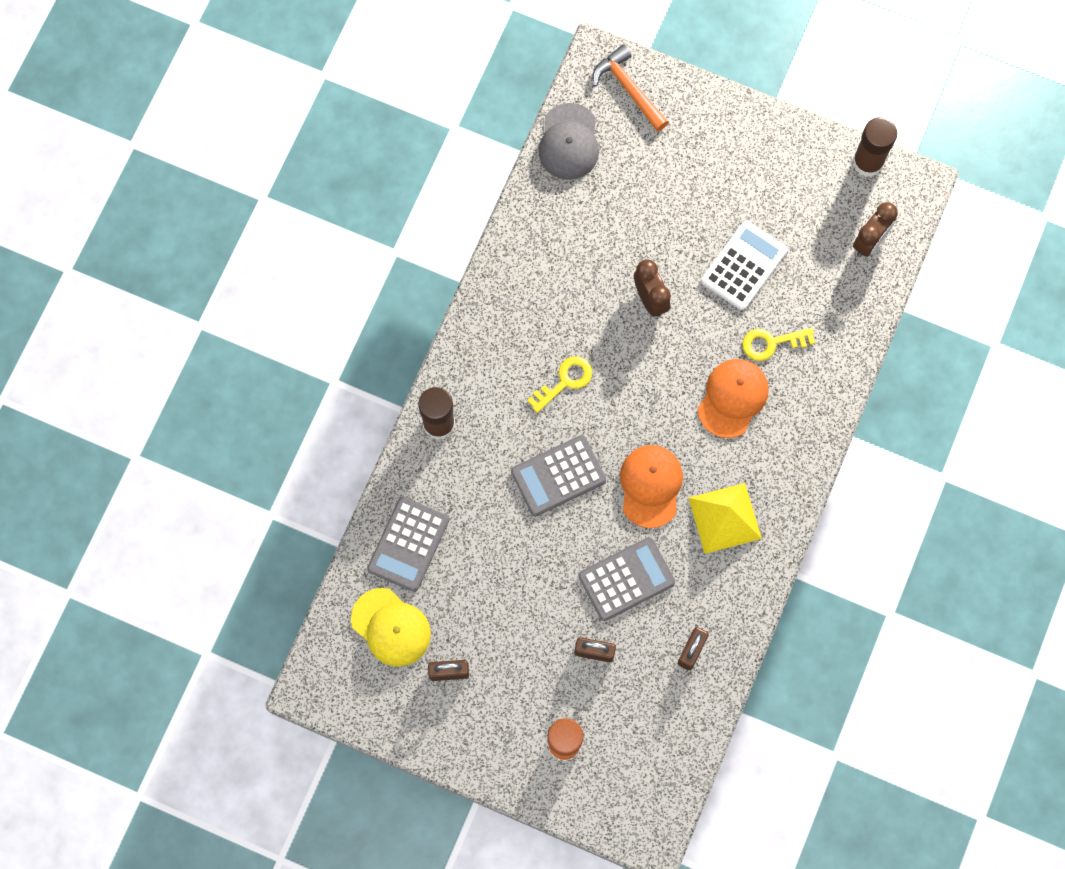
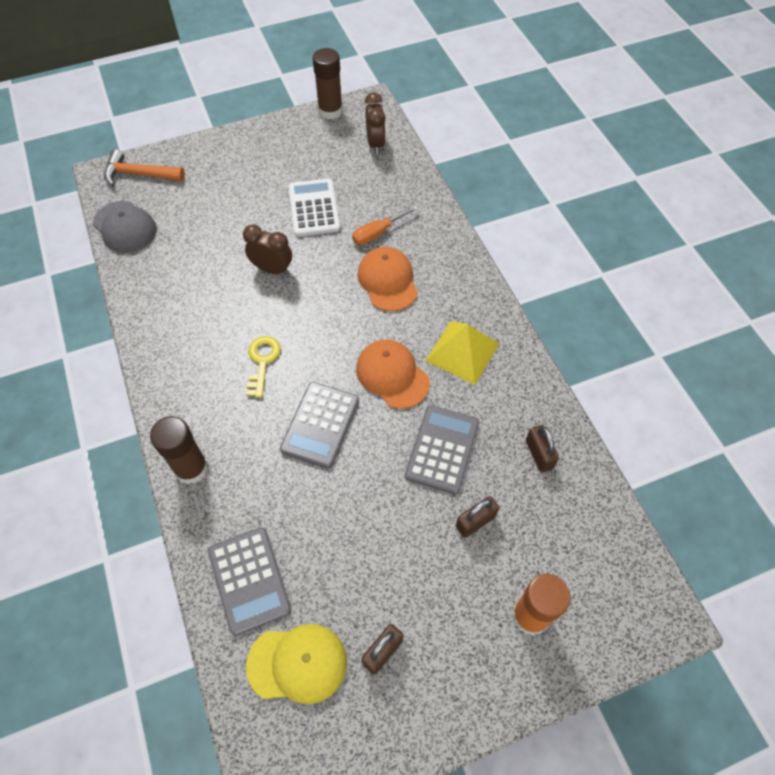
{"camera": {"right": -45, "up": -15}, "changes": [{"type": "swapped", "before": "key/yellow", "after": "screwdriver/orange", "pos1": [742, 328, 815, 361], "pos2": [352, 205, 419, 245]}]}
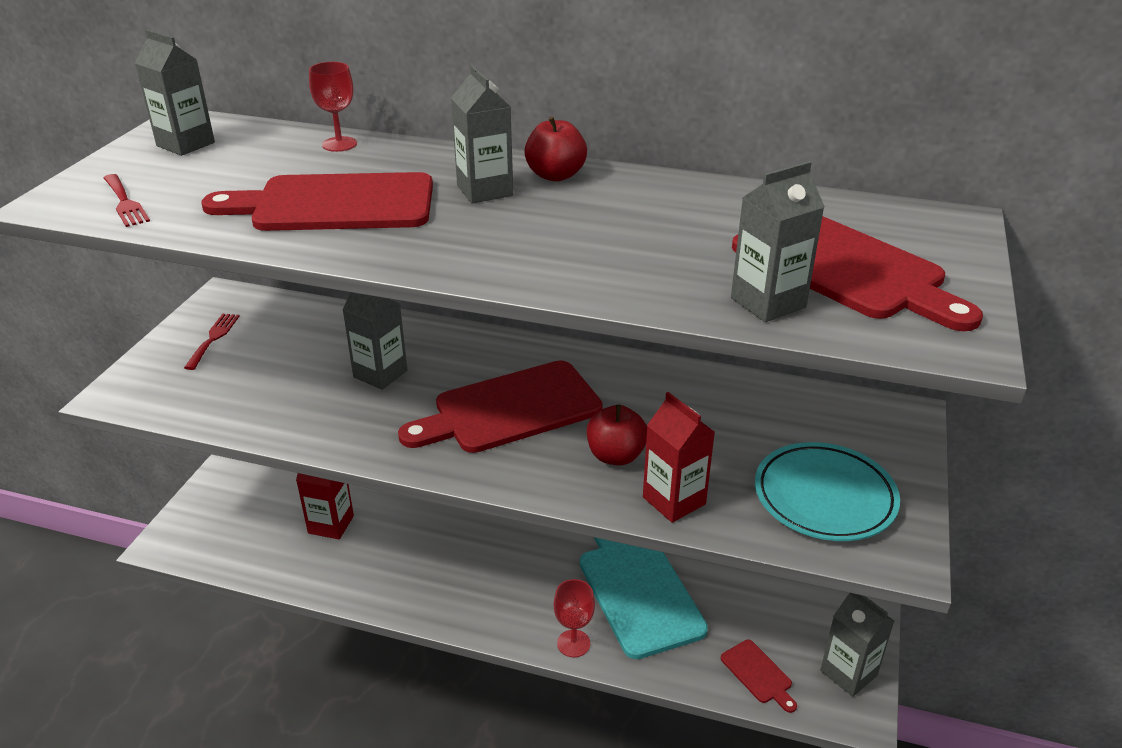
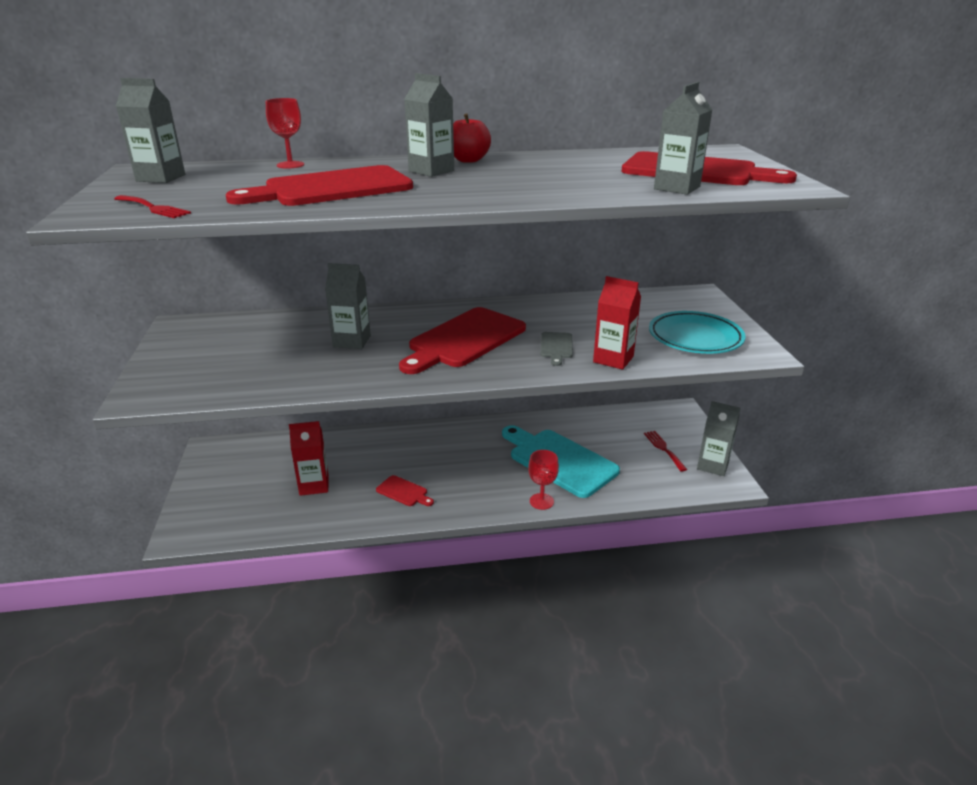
{"camera": {"right": -25, "up": -5}, "changes": [{"type": "shifted", "before": "fork/red", "pos1": [184, 314, 240, 370], "pos2": [644, 431, 687, 471]}, {"type": "shifted", "before": "cutting board/red", "pos1": [721, 640, 797, 713], "pos2": [376, 475, 434, 506]}, {"type": "swapped", "before": "apple/red", "after": "cutting board/grey", "pos1": [587, 405, 647, 465], "pos2": [541, 332, 573, 366]}]}
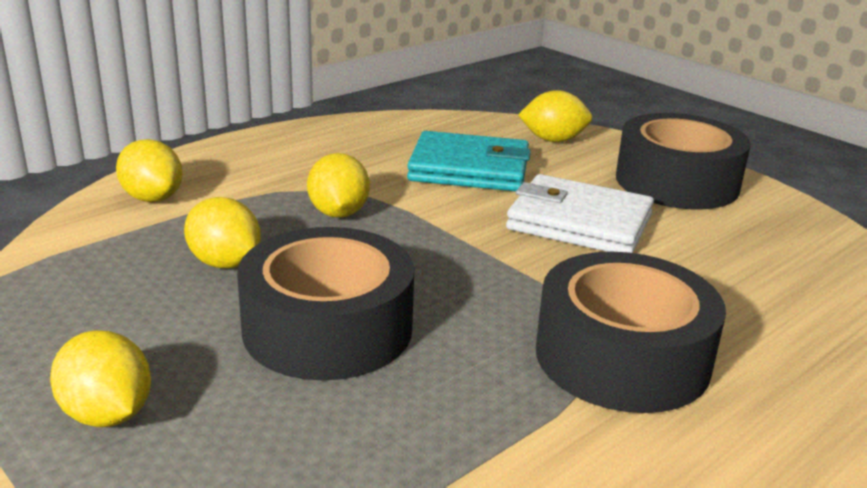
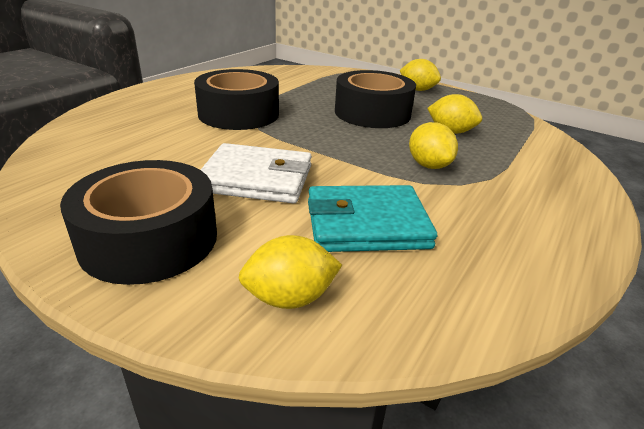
{"camera": {"right": 165, "up": 5}, "changes": [{"type": "gone", "before": "lemon/yellow", "pos1": [116, 139, 183, 202]}]}
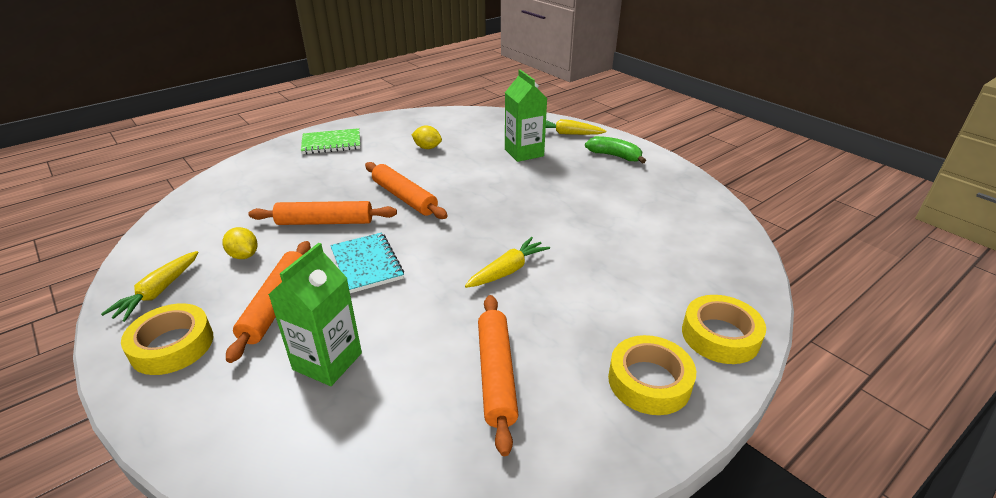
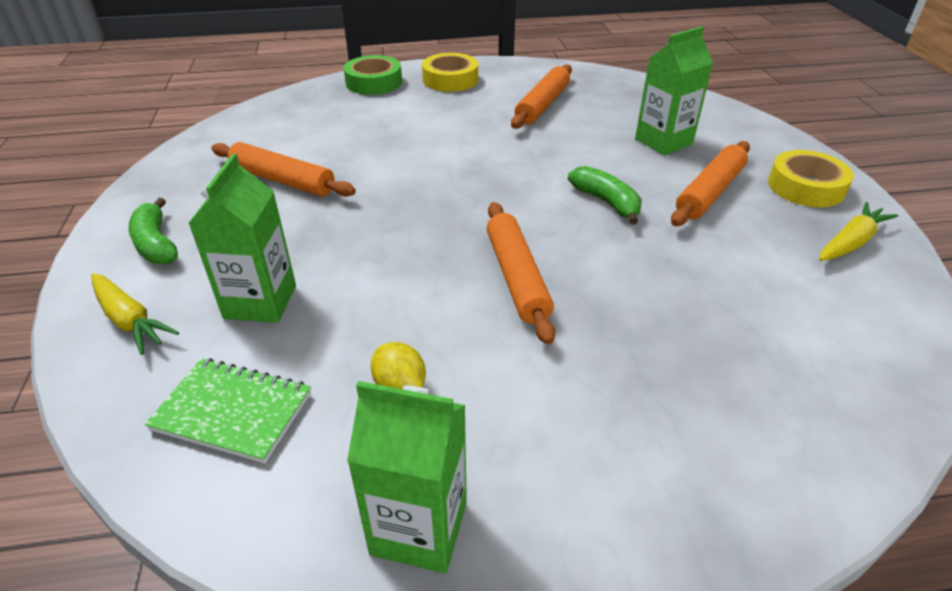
{"camera": {"right": -150, "up": 5}, "changes": [{"type": "gone", "before": "lemon/yellow", "pos1": [223, 227, 257, 259]}, {"type": "gone", "before": "carrot/yellow", "pos1": [465, 237, 550, 288]}, {"type": "new", "after": "carton/green", "pos2": [347, 381, 467, 573]}, {"type": "shifted", "before": "rolling pin/orange", "pos1": [248, 201, 397, 225], "pos2": [211, 142, 356, 197]}, {"type": "shifted", "before": "notebook/green", "pos1": [301, 128, 360, 154], "pos2": [145, 358, 311, 463]}, {"type": "swapped", "before": "notebook/turquoise", "after": "banana/green", "pos1": [330, 232, 404, 293], "pos2": [568, 166, 642, 225]}, {"type": "repainted", "before": "tape/yellow", "after": "tape/green", "pos1": [682, 295, 766, 364], "pos2": [344, 55, 402, 95]}]}
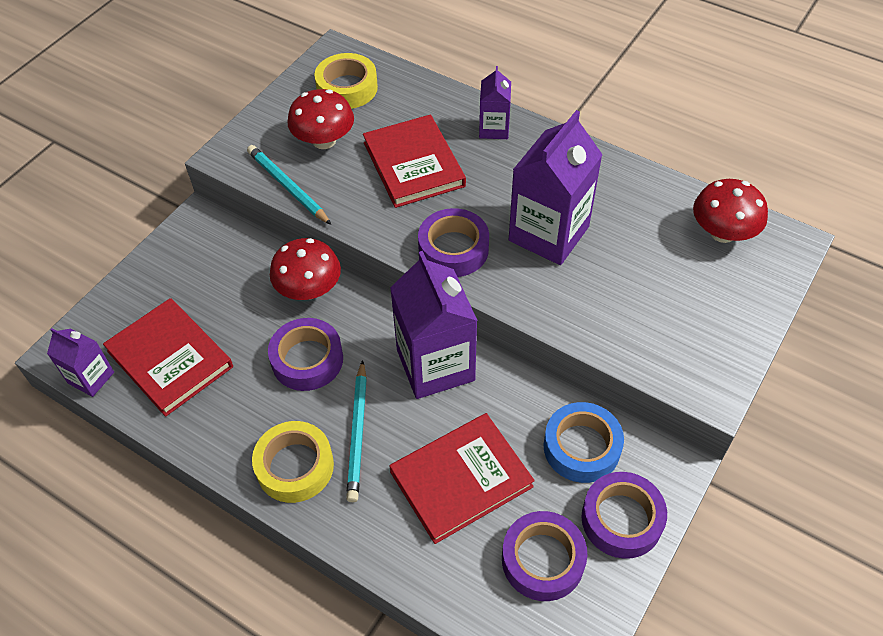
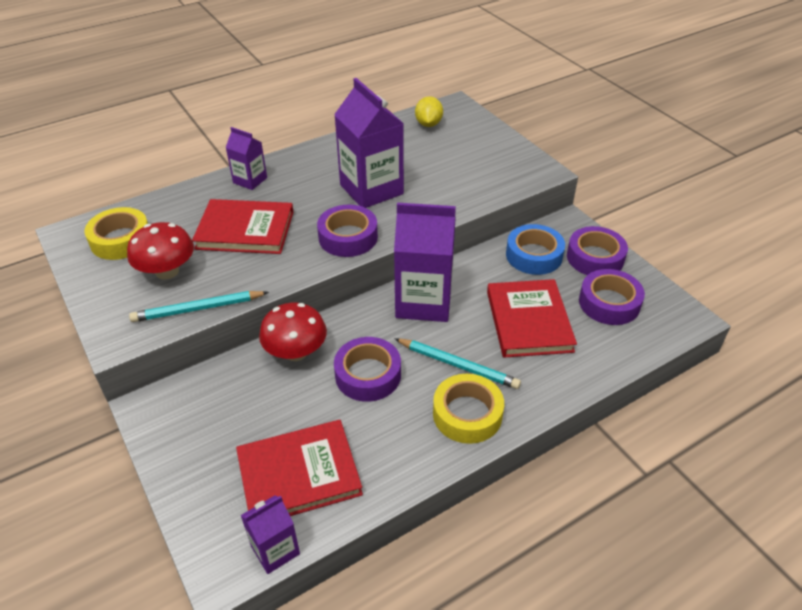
{"camera": {"right": -65, "up": -10}, "changes": [{"type": "swapped", "before": "mushroom/red", "after": "lemon/yellow", "pos1": [693, 179, 768, 243], "pos2": [415, 96, 443, 127]}]}
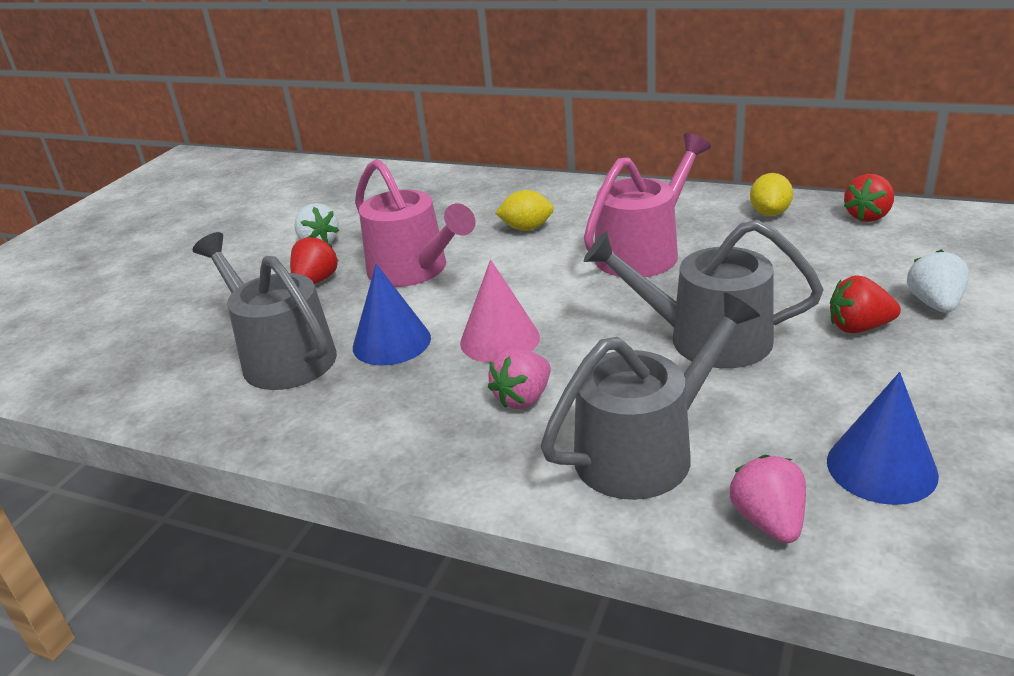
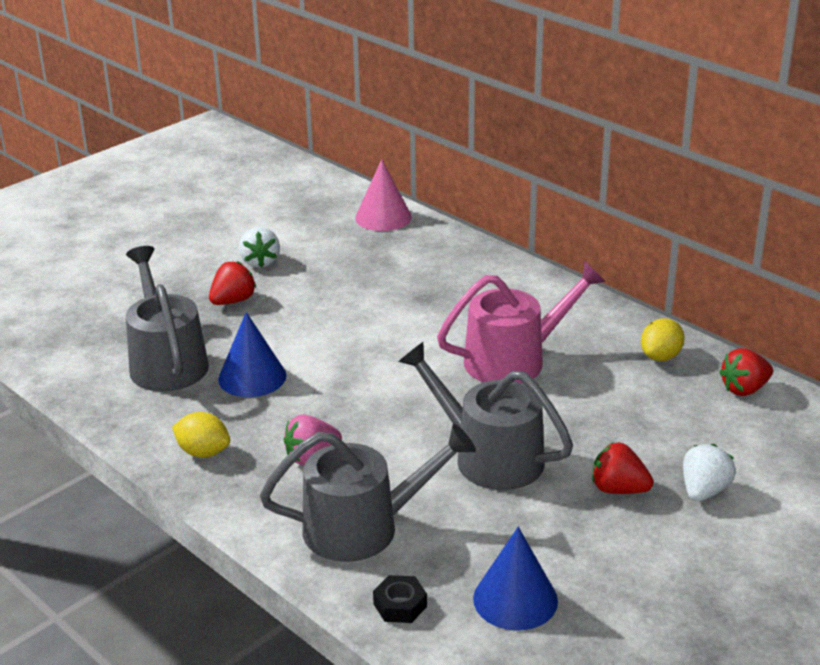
{"camera": {"right": 20, "up": 0}, "changes": [{"type": "gone", "before": "watering can/pink", "pos1": [355, 159, 476, 287]}, {"type": "shifted", "before": "cone/pink", "pos1": [460, 260, 540, 363], "pos2": [355, 159, 412, 231]}, {"type": "shifted", "before": "lemon/yellow", "pos1": [495, 190, 554, 231], "pos2": [172, 412, 230, 458]}, {"type": "swapped", "before": "strawberry/pink", "after": "nut/black", "pos1": [730, 455, 806, 543], "pos2": [373, 575, 427, 623]}]}
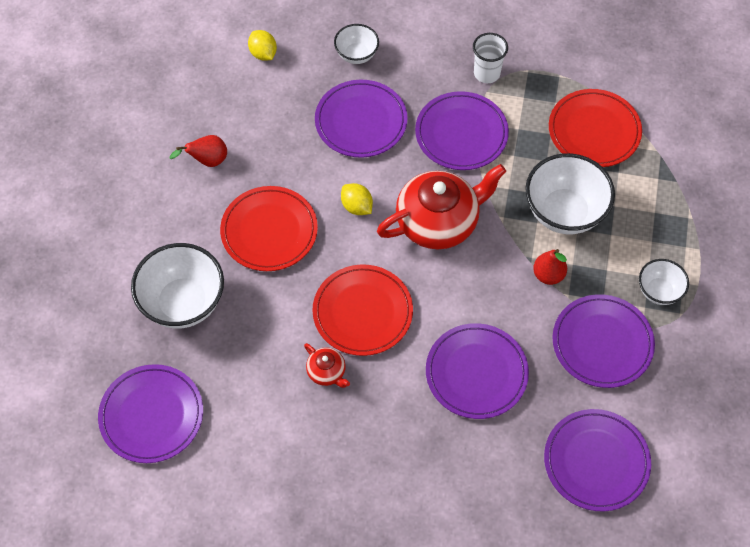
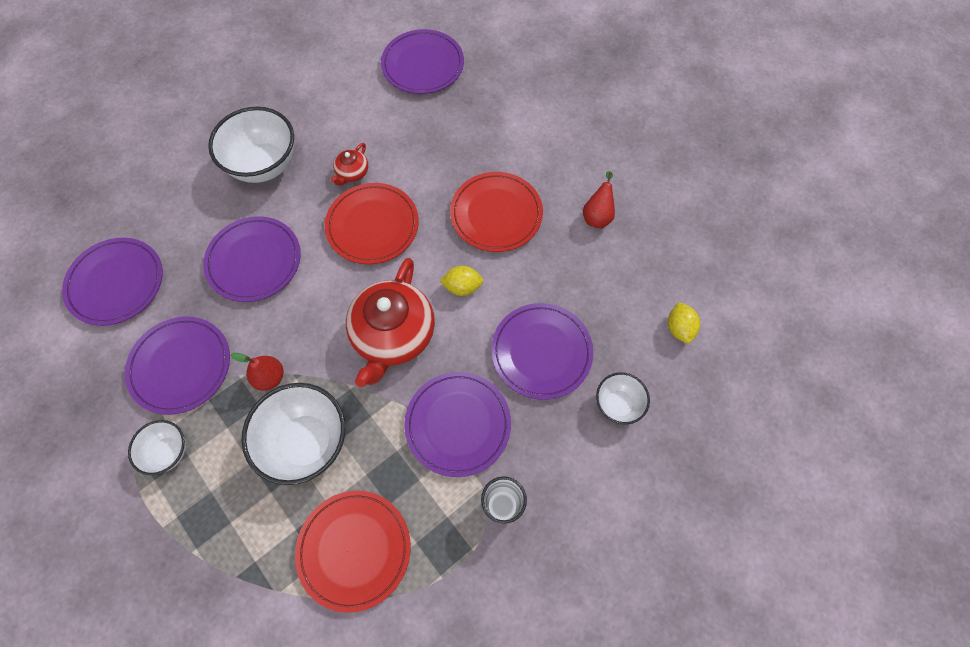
{"camera": {"right": 130, "up": 5}, "changes": [{"type": "shifted", "before": "bowl/white", "pos1": [131, 243, 224, 329], "pos2": [208, 107, 294, 183]}, {"type": "rotated", "before": "lemon/yellow", "pos1": [248, 30, 277, 61], "pos2": [668, 302, 700, 343], "turn": 75}, {"type": "rotated", "before": "teapot/red", "pos1": [304, 343, 350, 388], "pos2": [330, 143, 368, 186], "turn": -60}]}
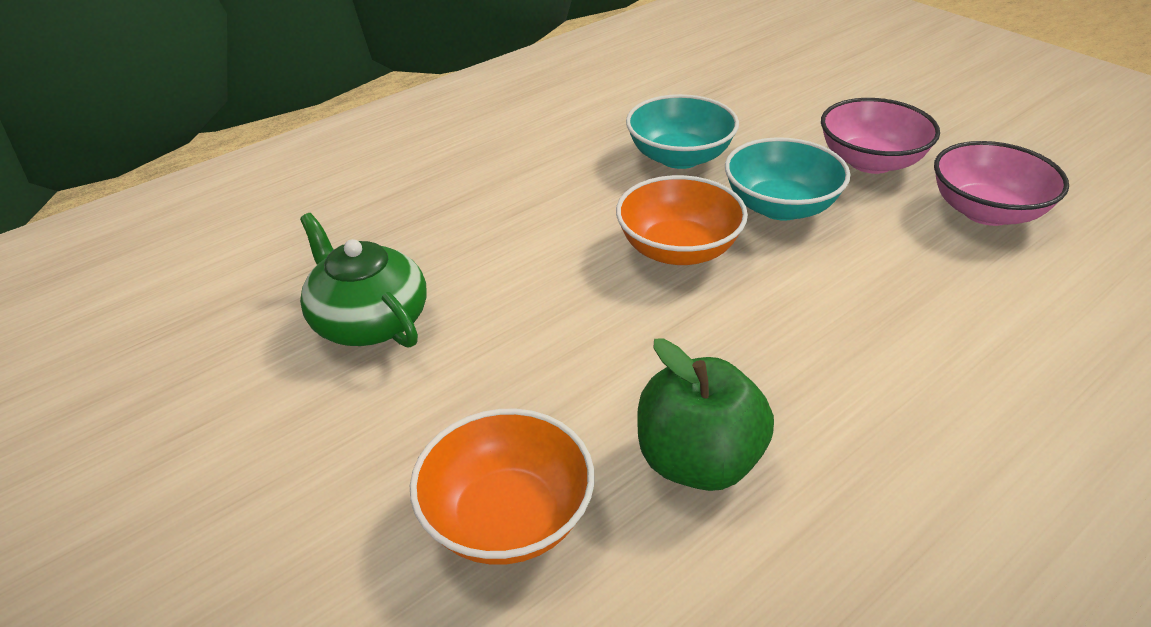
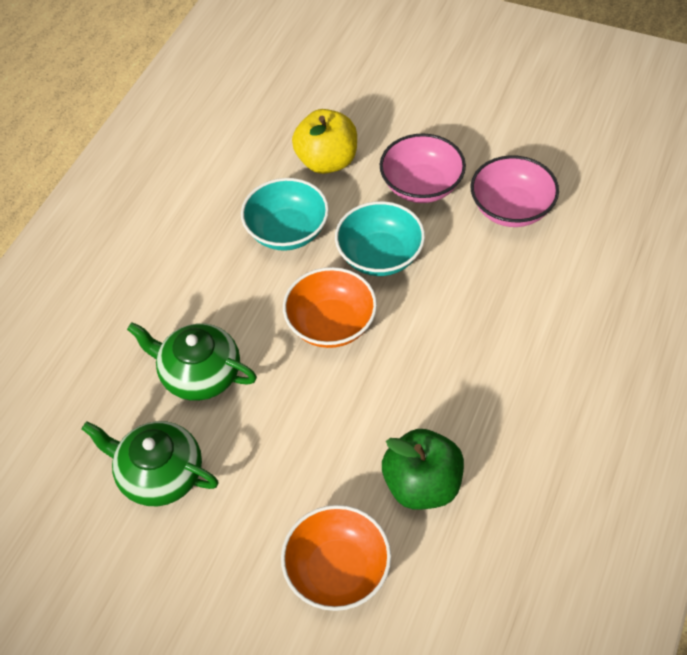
{"camera": {"right": -25, "up": 15}, "changes": [{"type": "new", "after": "teapot/green", "pos2": [127, 322, 257, 401]}, {"type": "new", "after": "apple/yellow", "pos2": [292, 109, 357, 174]}]}
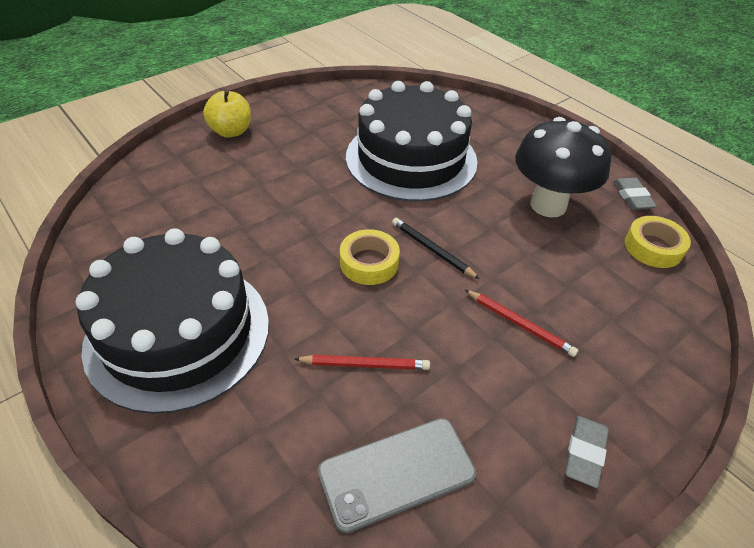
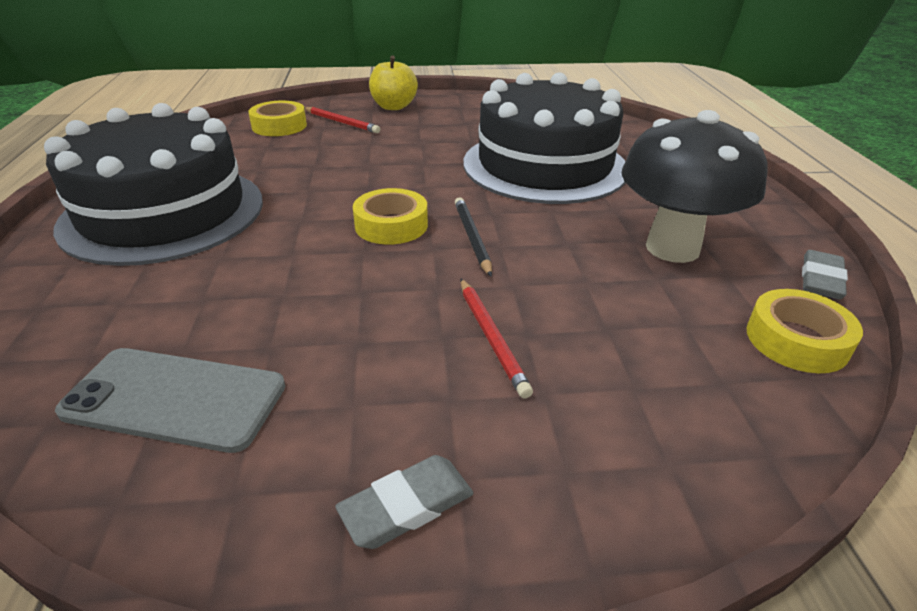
{"camera": {"right": 35, "up": -10}, "changes": [{"type": "new", "after": "tape/yellow", "pos2": [248, 101, 307, 136]}, {"type": "shifted", "before": "pencil/red", "pos1": [294, 355, 430, 370], "pos2": [304, 107, 380, 133]}]}
